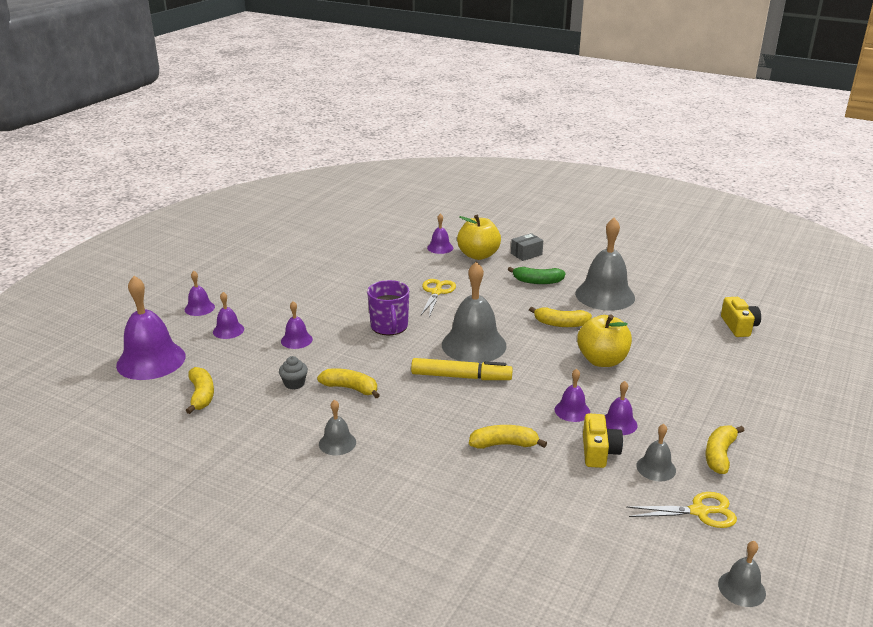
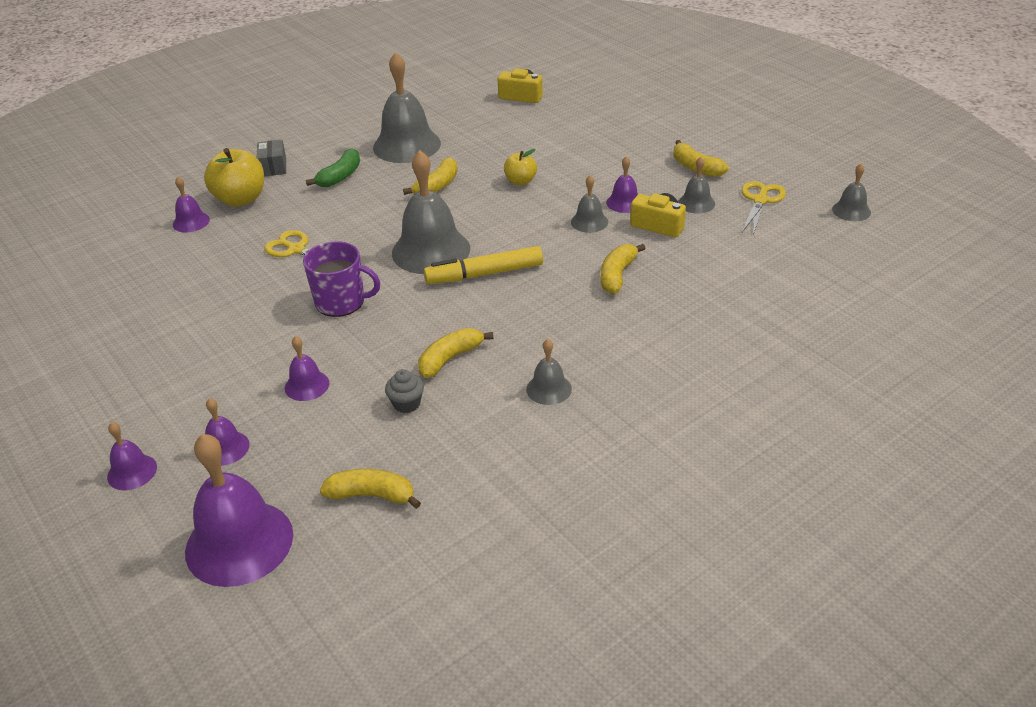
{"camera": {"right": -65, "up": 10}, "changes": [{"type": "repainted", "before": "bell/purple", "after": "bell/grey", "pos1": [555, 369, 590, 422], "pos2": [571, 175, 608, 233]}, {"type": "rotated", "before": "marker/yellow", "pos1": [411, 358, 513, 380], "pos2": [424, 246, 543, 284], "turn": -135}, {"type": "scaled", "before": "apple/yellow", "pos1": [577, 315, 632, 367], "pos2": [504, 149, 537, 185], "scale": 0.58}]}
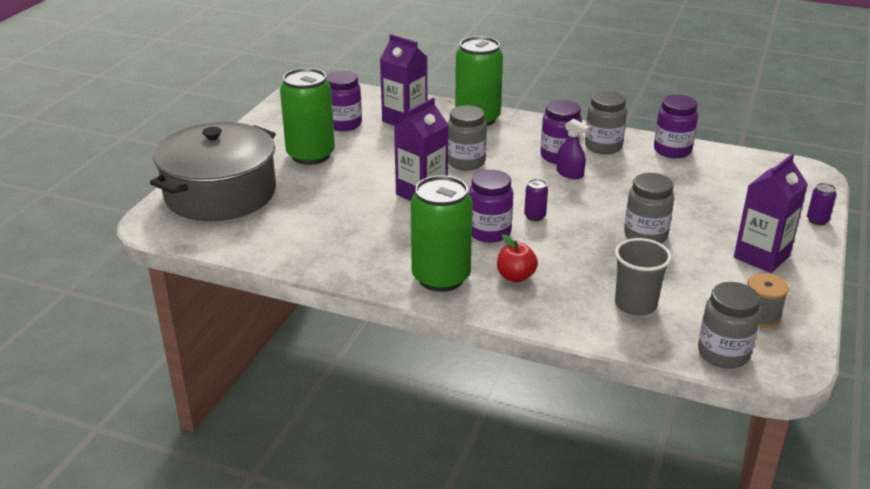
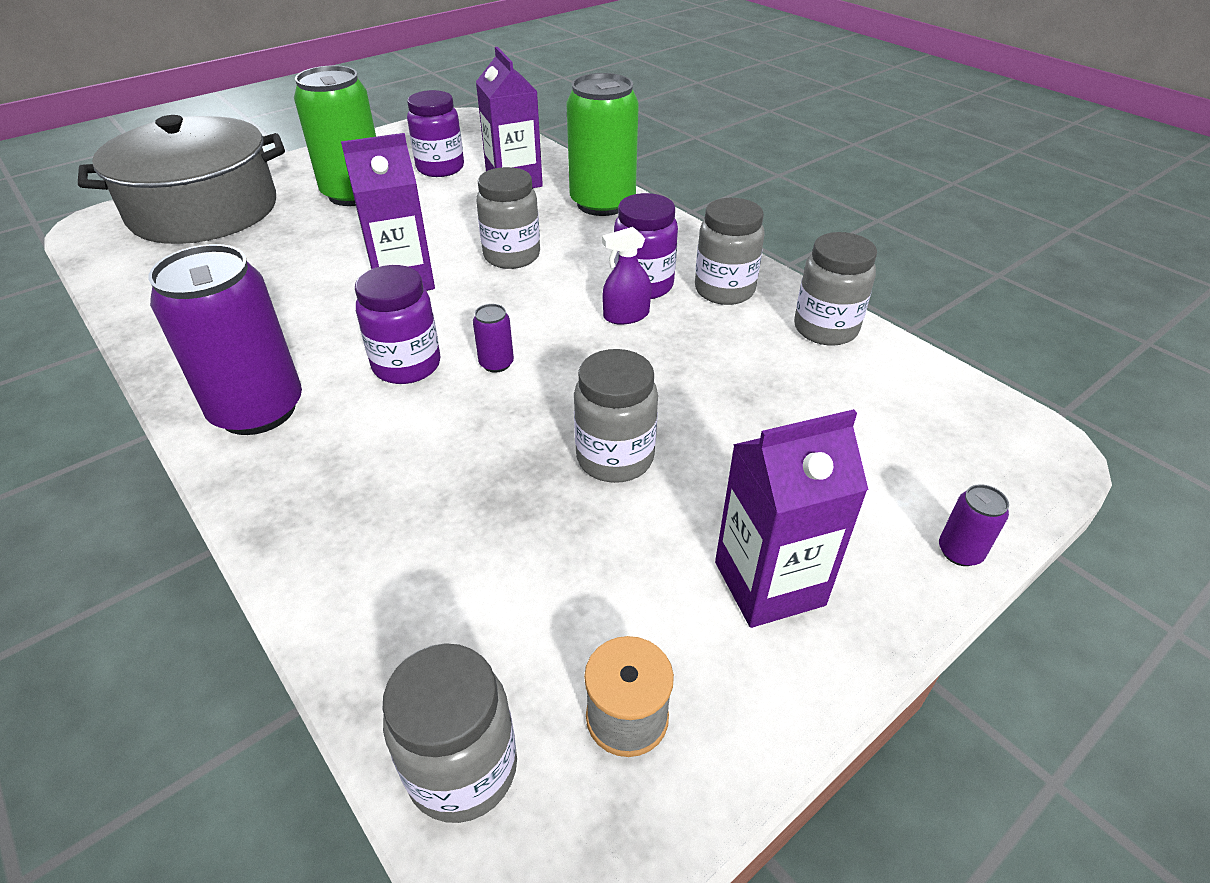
{"camera": {"right": 30, "up": 10}, "changes": [{"type": "gone", "before": "apple/red", "pos1": [497, 234, 538, 282]}, {"type": "gone", "before": "cup/grey", "pos1": [615, 238, 671, 316]}, {"type": "repainted", "before": "can/green", "after": "can/purple", "pos1": [410, 175, 473, 292], "pos2": [148, 244, 302, 435]}, {"type": "repainted", "before": "jar/purple", "after": "jar/grey", "pos1": [654, 95, 698, 158], "pos2": [794, 232, 877, 346]}, {"type": "rotated", "before": "spray bottle/purple", "pos1": [557, 119, 590, 179], "pos2": [602, 227, 651, 324], "turn": 90}]}
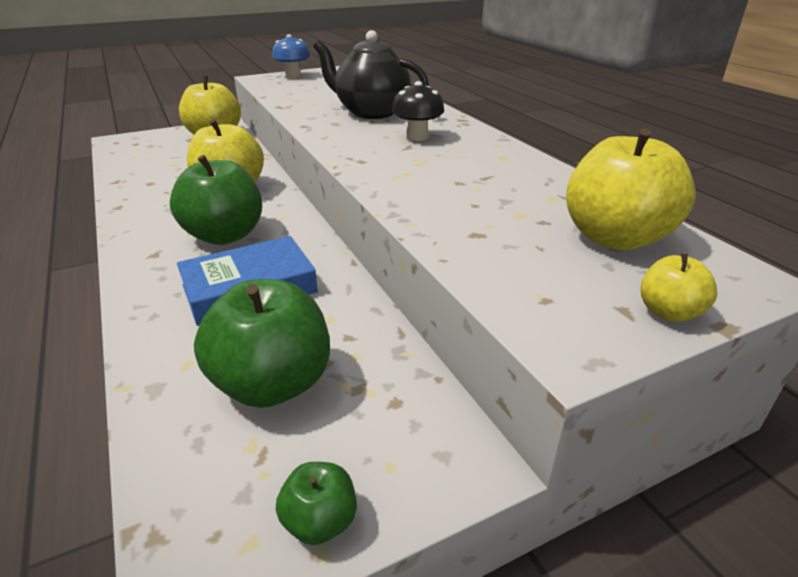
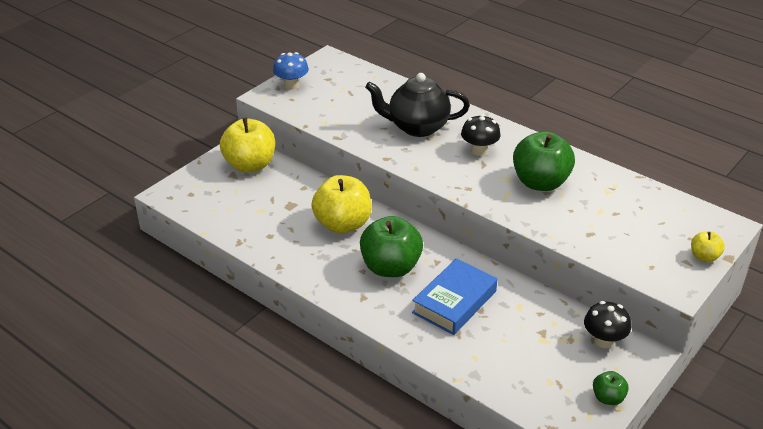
{"camera": {"right": -25, "up": 5}, "changes": [{"type": "gone", "before": "apple/yellow", "pos1": [566, 128, 696, 250]}, {"type": "new", "after": "mushroom/black", "pos2": [584, 301, 631, 348]}, {"type": "shifted", "before": "apple/green", "pos1": [194, 279, 330, 408], "pos2": [513, 131, 575, 191]}]}
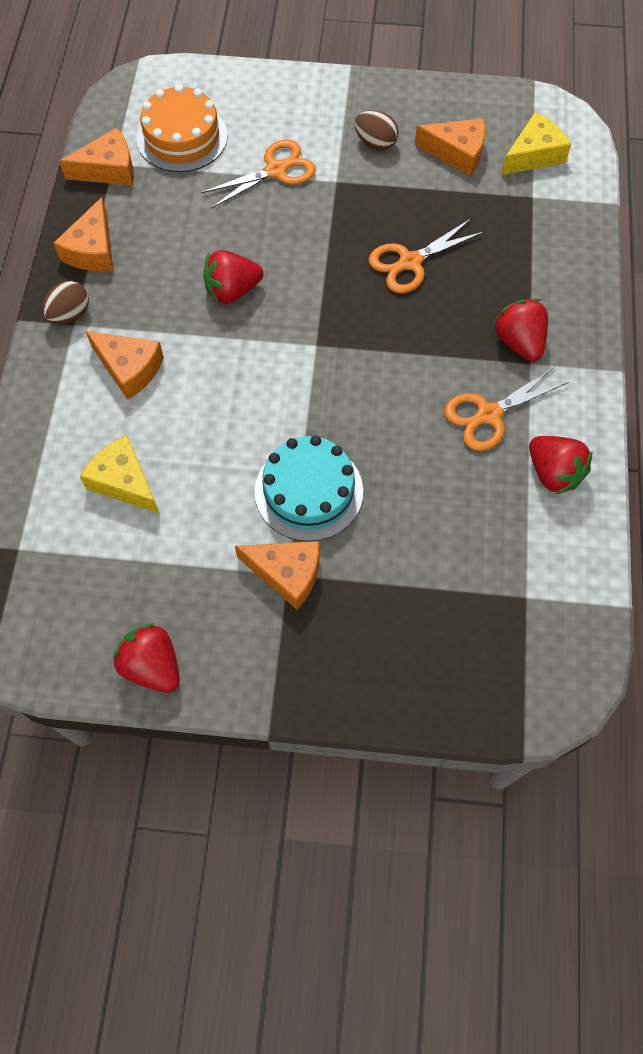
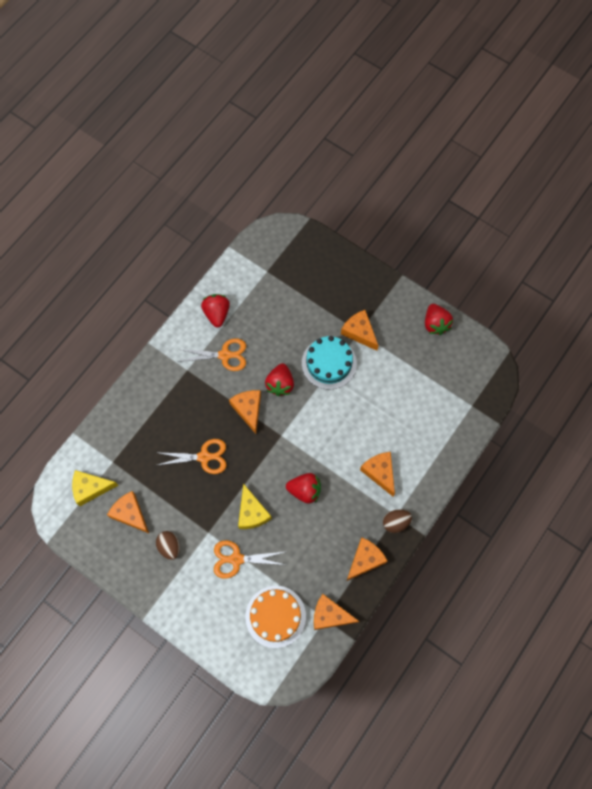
{"camera": {"right": -150, "up": 5}, "changes": [{"type": "new", "after": "cheese/orange", "pos2": [229, 390, 261, 434]}, {"type": "shifted", "before": "cheese/yellow", "pos1": [80, 435, 160, 514], "pos2": [238, 483, 272, 529]}, {"type": "shifted", "before": "strawberry/red", "pos1": [493, 299, 548, 362], "pos2": [265, 363, 294, 396]}]}
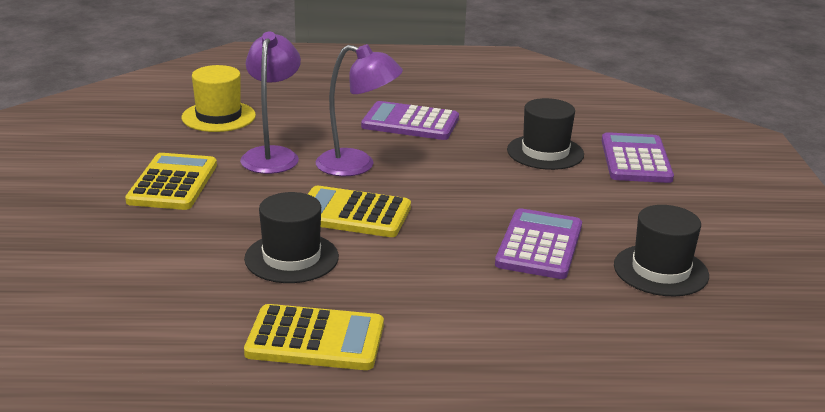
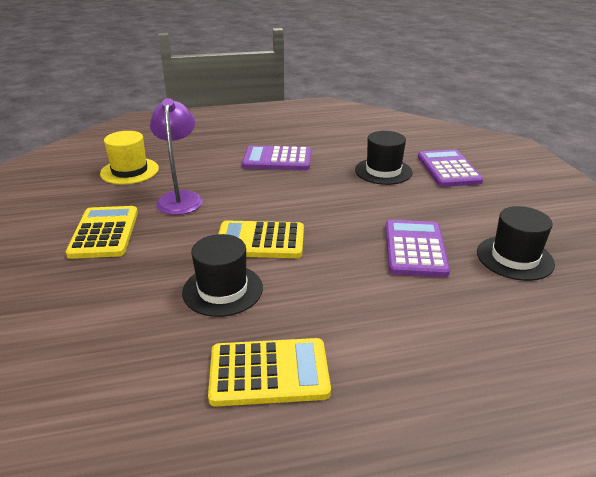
{"camera": {"right": -10, "up": 5}, "changes": [{"type": "gone", "before": "lamp/purple", "pos1": [316, 44, 403, 176]}]}
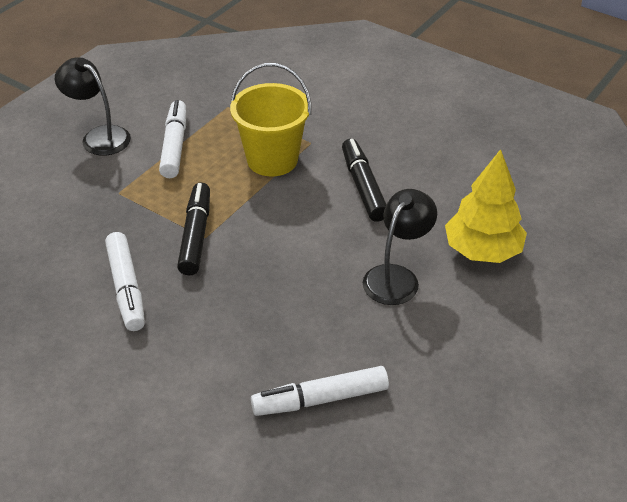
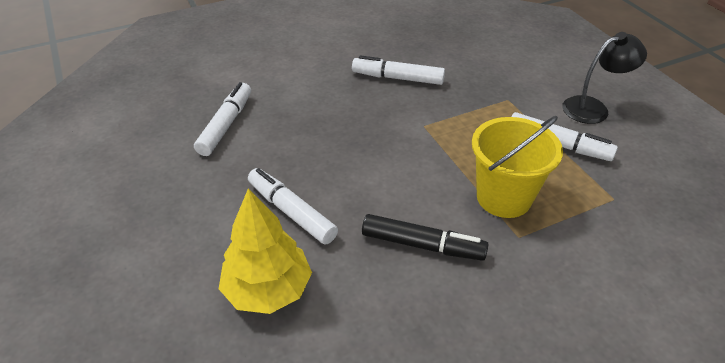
{"camera": {"right": 120, "up": 0}, "changes": [{"type": "gone", "before": "marker/black", "pos1": [177, 183, 210, 275]}, {"type": "swapped", "before": "lamp/black", "after": "marker/white", "pos1": [363, 189, 437, 305], "pos2": [248, 168, 338, 245]}]}
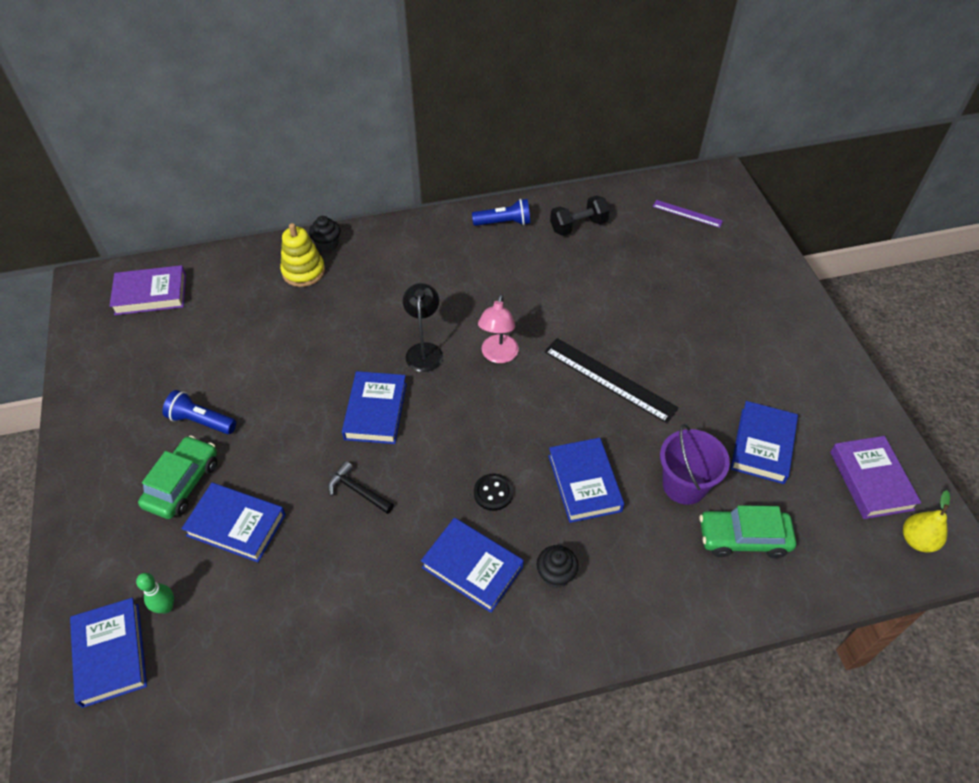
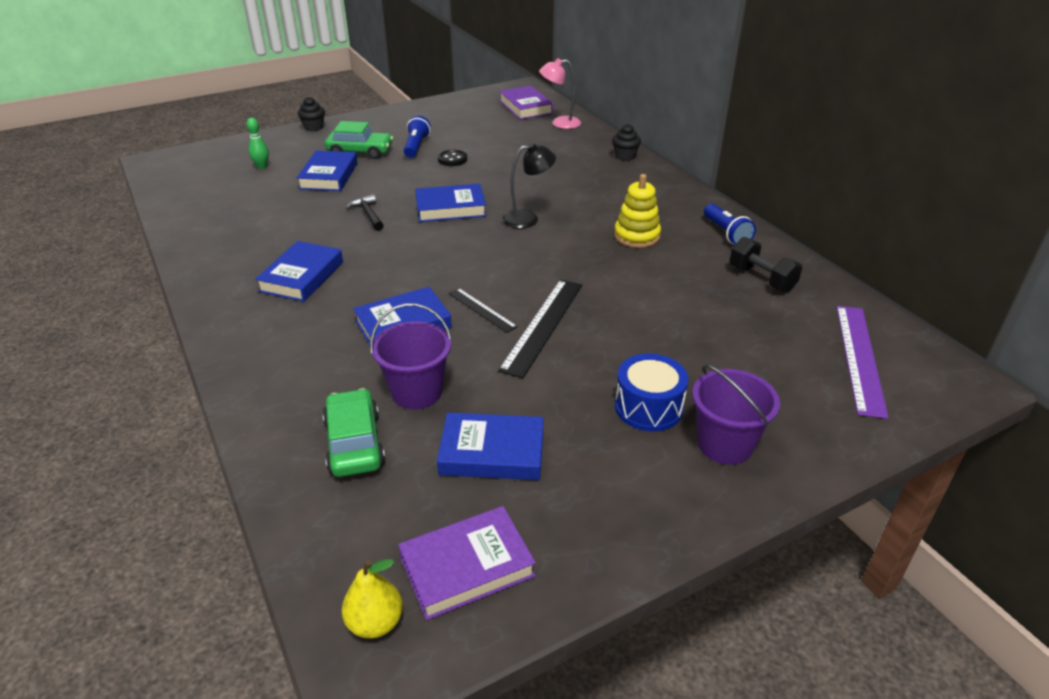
{"camera": {"right": 75, "up": -15}, "changes": [{"type": "gone", "before": "book/blue", "pos1": [70, 598, 147, 708]}, {"type": "new", "after": "ruler/black", "pos2": [448, 288, 518, 333]}, {"type": "new", "after": "drum/blue", "pos2": [615, 354, 688, 431]}, {"type": "new", "after": "bucket/purple", "pos2": [692, 364, 780, 465]}, {"type": "shifted", "before": "stacking toy/yellow", "pos1": [280, 223, 325, 287], "pos2": [614, 174, 661, 248]}, {"type": "shifted", "before": "button/black", "pos1": [474, 473, 513, 511], "pos2": [438, 150, 467, 166]}, {"type": "shifted", "before": "lamp/pink", "pos1": [478, 294, 519, 363], "pos2": [539, 58, 581, 129]}, {"type": "shifted", "before": "cupcake/black", "pos1": [537, 545, 578, 588], "pos2": [298, 97, 325, 131]}, {"type": "rotated", "before": "hammer/black", "pos1": [328, 461, 394, 514], "pos2": [346, 194, 384, 231], "turn": -45}, {"type": "scaled", "before": "ruler/purple", "pos1": [653, 200, 723, 228], "pos2": [836, 306, 889, 419], "scale": 1.77}]}
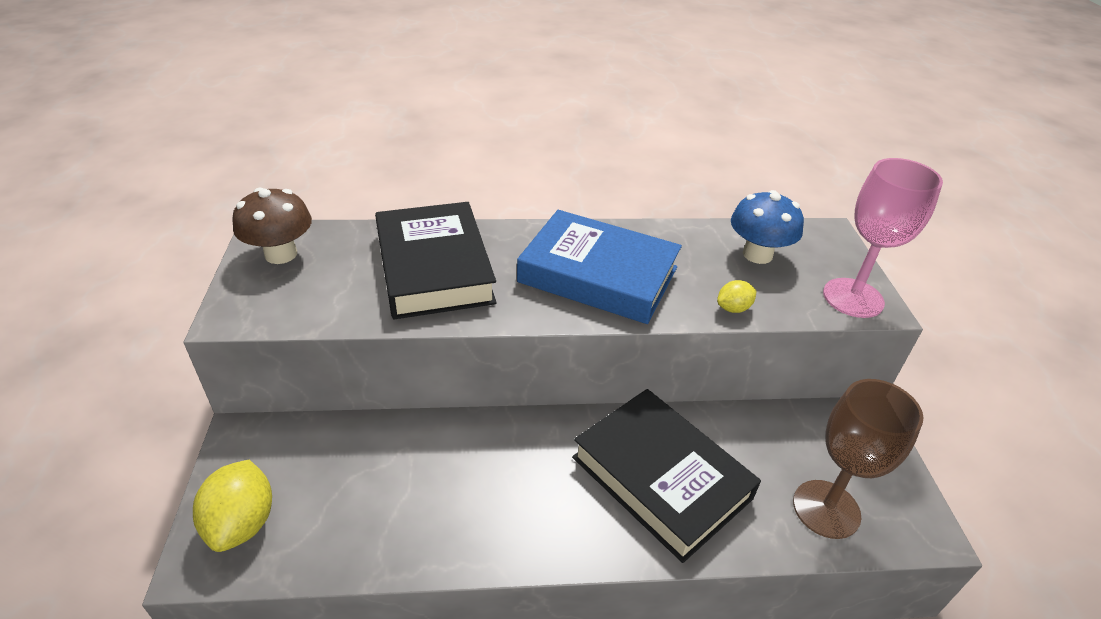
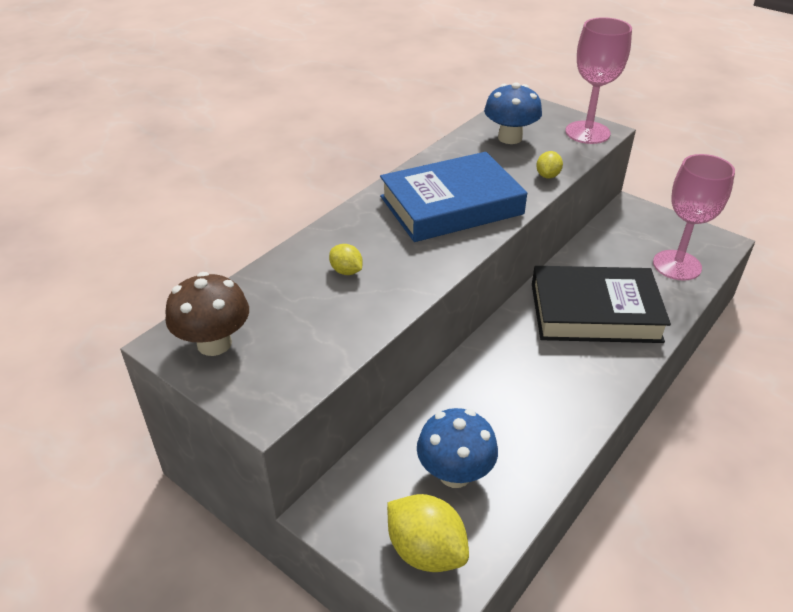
{"camera": {"right": -45, "up": 0}, "changes": [{"type": "new", "after": "mushroom/blue", "pos2": [417, 408, 498, 488]}, {"type": "swapped", "before": "book/black", "after": "lemon/yellow", "pos1": [375, 202, 497, 319], "pos2": [329, 244, 363, 275]}, {"type": "repainted", "before": "goblet/brown", "after": "goblet/pink", "pos1": [793, 379, 924, 539], "pos2": [653, 154, 735, 281]}]}
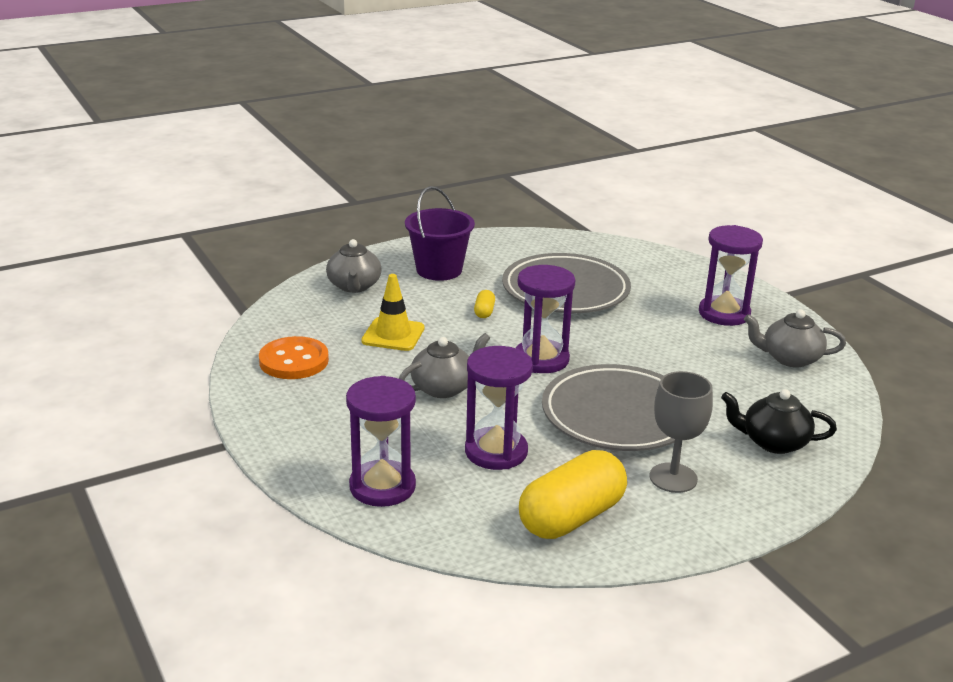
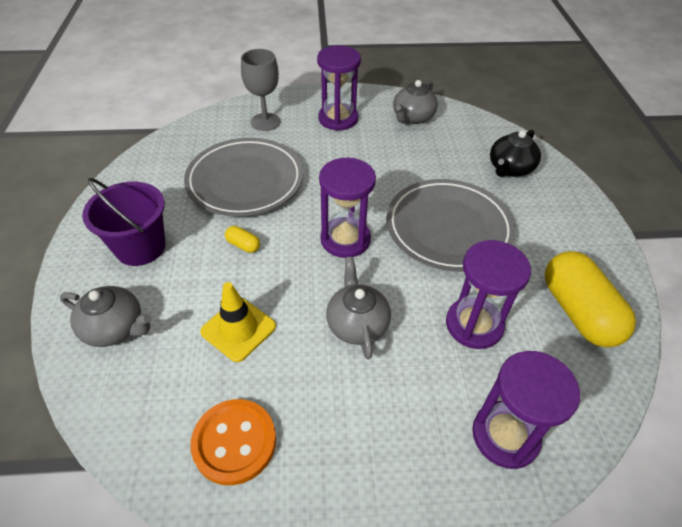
{"camera": {"right": -65, "up": 20}, "changes": [{"type": "shifted", "before": "goblet/grey", "pos1": [650, 371, 713, 493], "pos2": [241, 49, 280, 131]}]}
